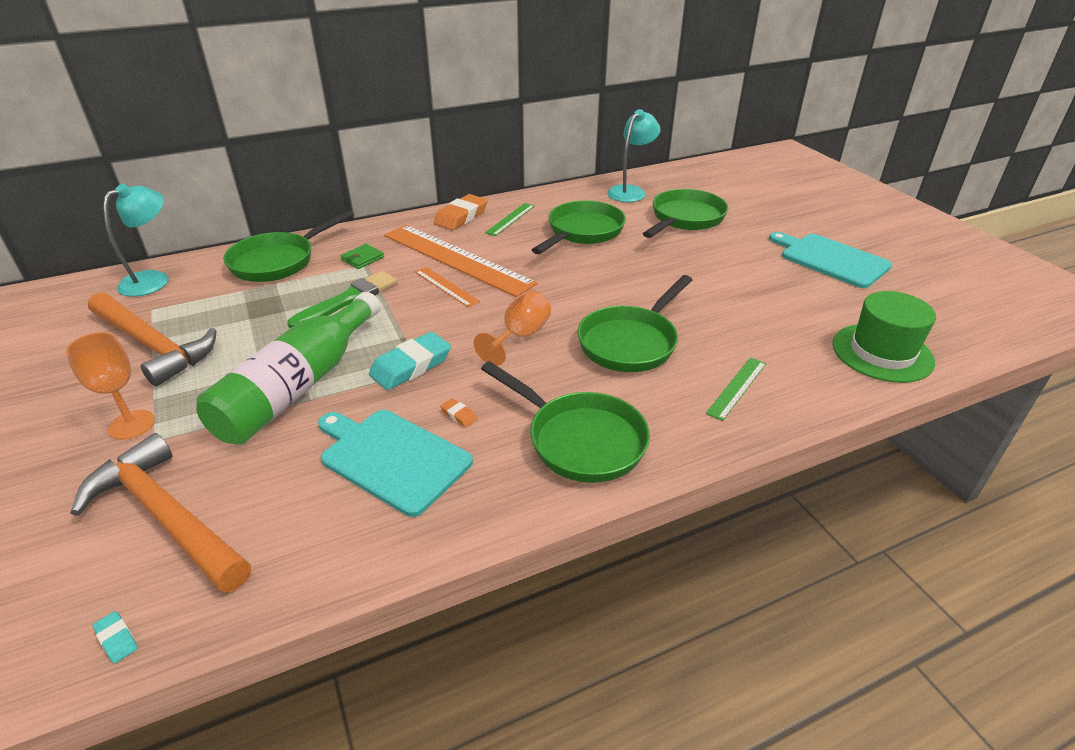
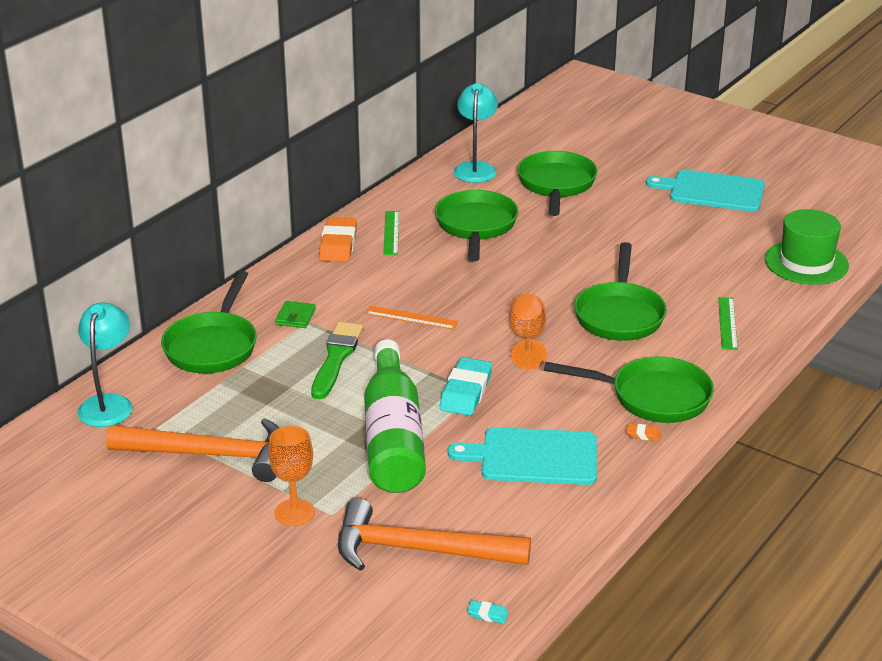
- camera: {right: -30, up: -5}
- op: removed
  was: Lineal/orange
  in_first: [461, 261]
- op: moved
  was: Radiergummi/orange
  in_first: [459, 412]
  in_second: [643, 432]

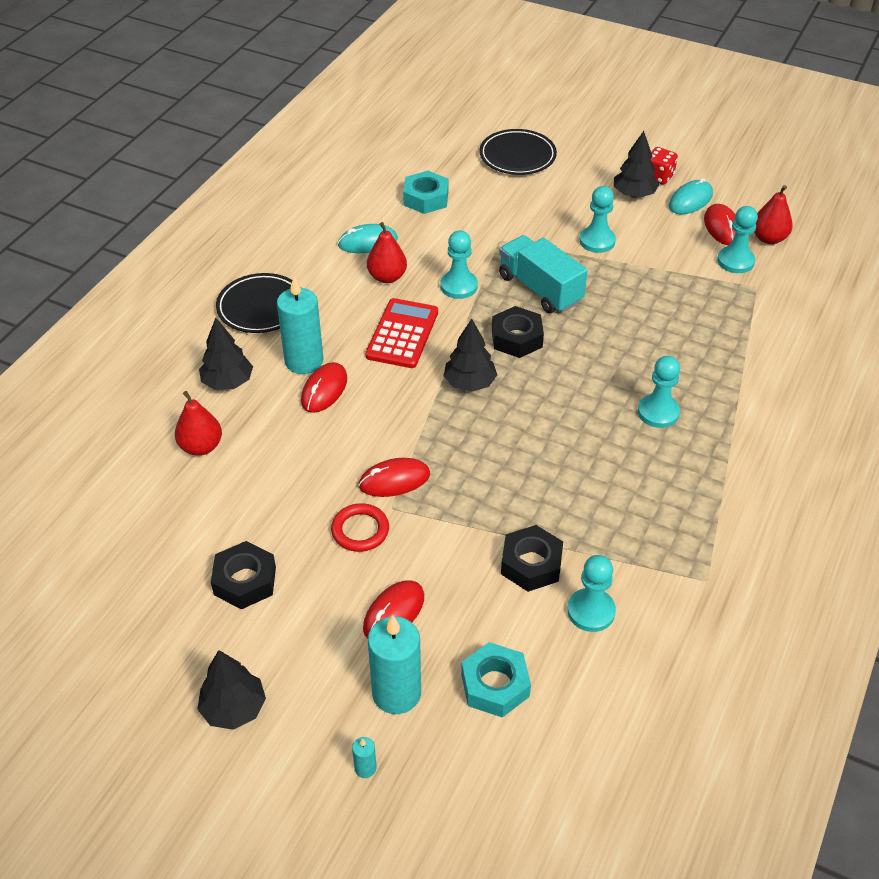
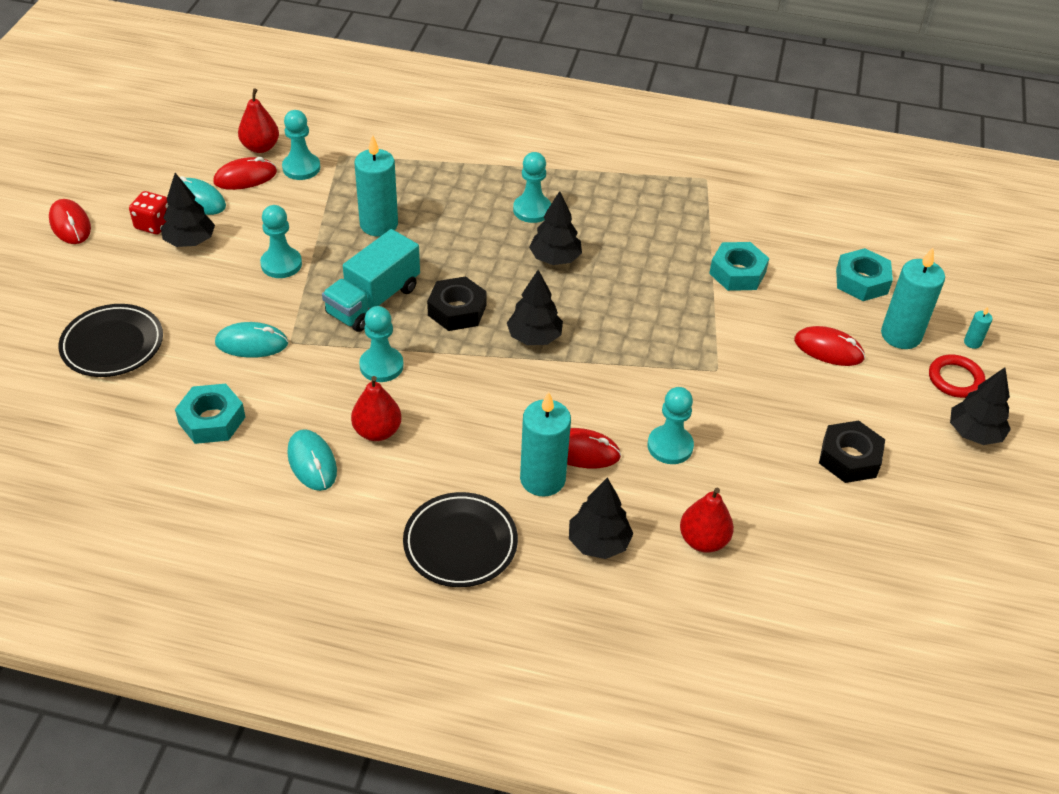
- camera: {right: -105, up: 0}
- op: removed
  was: Taschenrechner/rot
  in_first: [401, 333]
- op: moved
  was: Computermaus/rot
  in_first: [394, 477]
  in_second: [70, 221]
- op: moved
  was: Ring/rot
  in_first: [360, 527]
  in_second: [957, 376]
- op: recoloured
  was: Sechskantmutter/schwarz
  now: Sechskantmutter/türkis
  in_first: [532, 558]
  in_second: [739, 266]
- op: moved
  was: Bauer/türkis
  in_first: [591, 593]
  in_second: [671, 425]
- op: added
  now: Kerze/türkis
  in_second: [376, 185]
- op: added
  now: Baum/schwarz
  in_second: [555, 228]
- op: added
  now: Computermaus/türkis
  in_second: [251, 340]

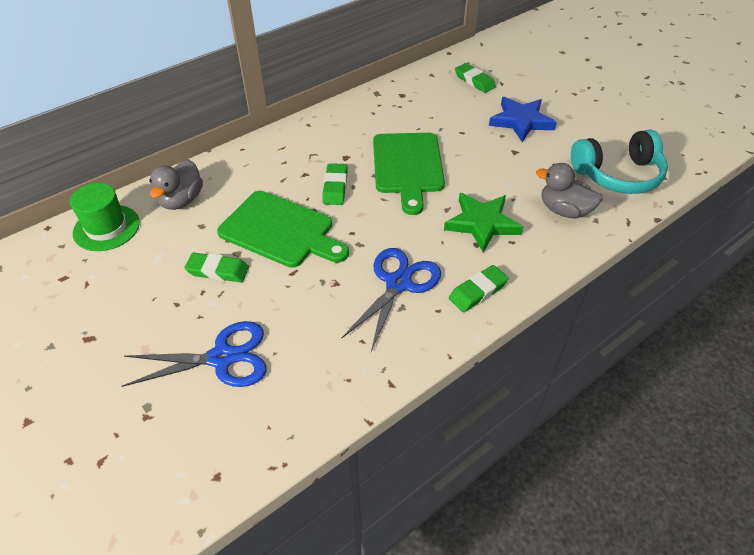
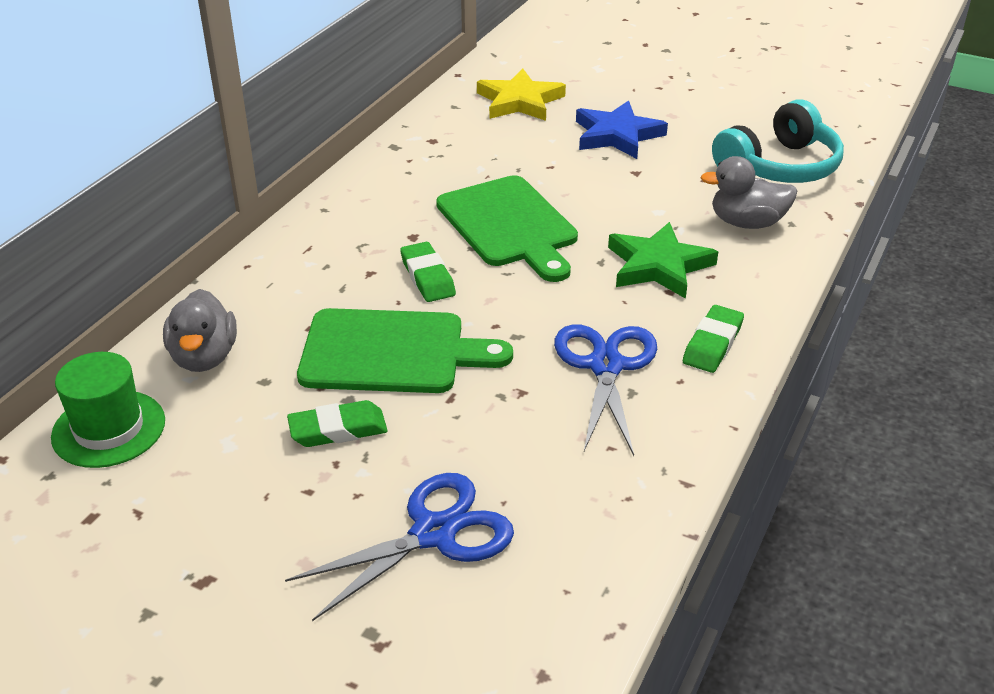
- camera: {right: -25, up: -10}
- op: replaced
  was: Radiergummi/grün
  now: Stern/gelb
  in_first: [475, 78]
  in_second: [521, 94]

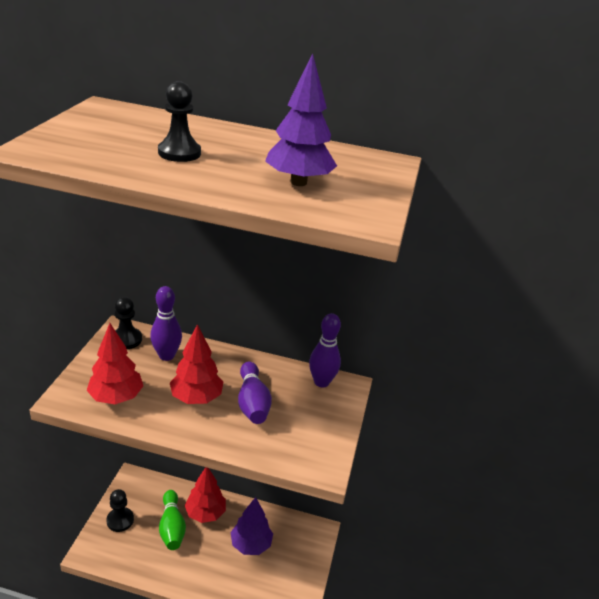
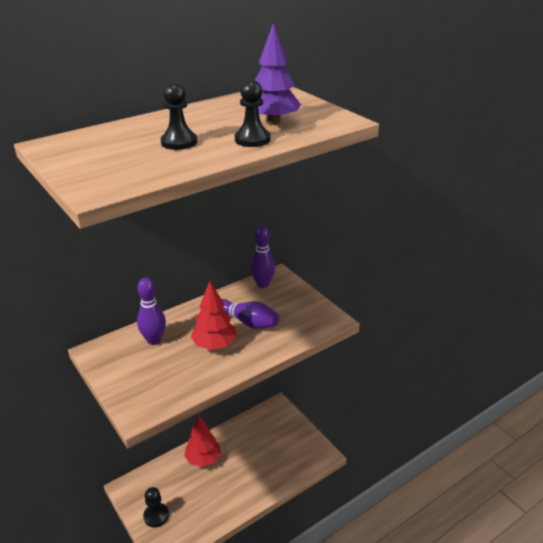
- camera: {right: -45, up: 0}
- op: moved
  was: Bauer/schwarz
  in_first: [128, 323]
  in_second: [252, 113]
- op: removed
  was: Baum/rot
  in_first: [115, 363]
- op: removed
  was: Bowlingkegel/grün
  in_first: [172, 520]
- op: removed
  was: Baum/lila
  in_first: [252, 526]

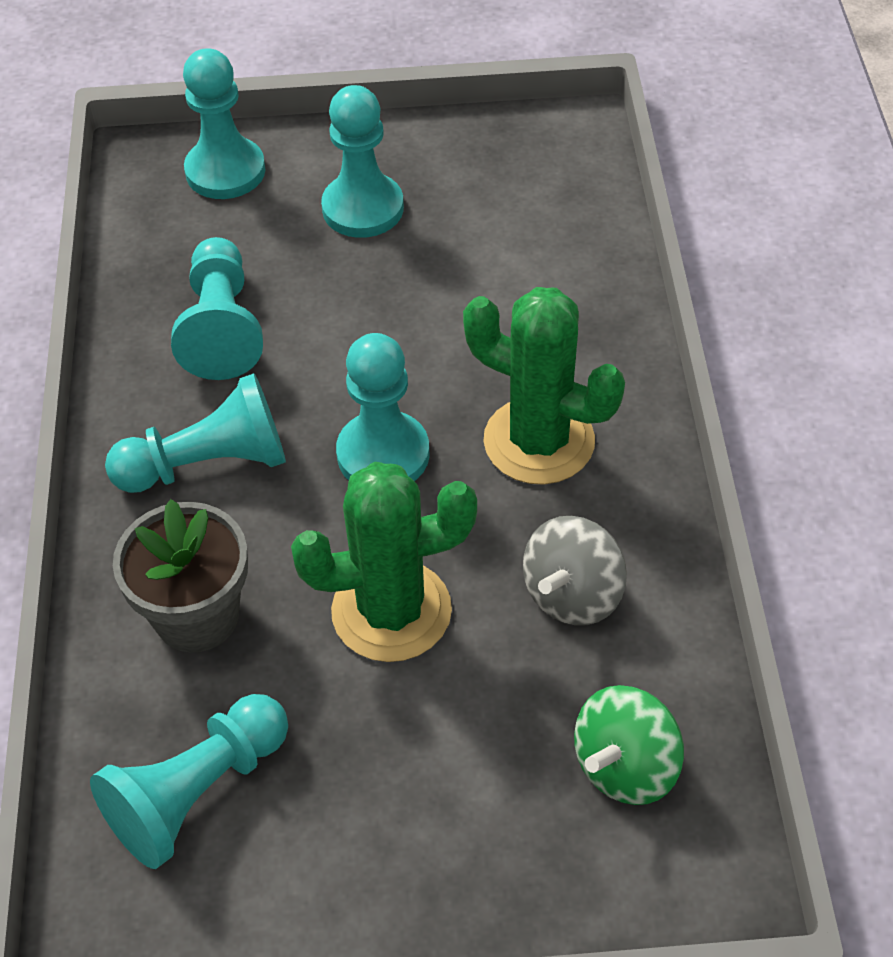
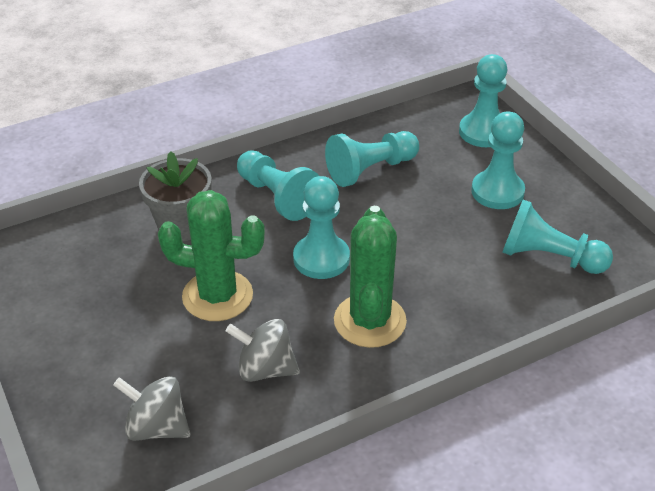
- camera: {right: 65, up: -10}
- op: turned
  was: Kaktus/grün
  in_first: [384, 562]
  in_second: [211, 255]
  clockwise: -45
- op: recoloured
  was: Kreisel/grün
  now: Kreisel/grau
  in_first: [629, 745]
  in_second: [152, 408]
- op: moved
  was: Bauer/türkis
  in_first: [189, 781]
  in_second: [557, 237]

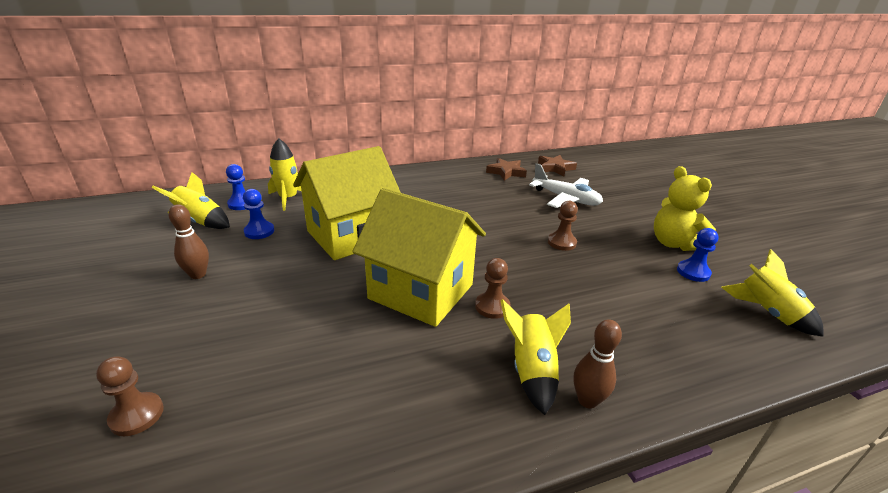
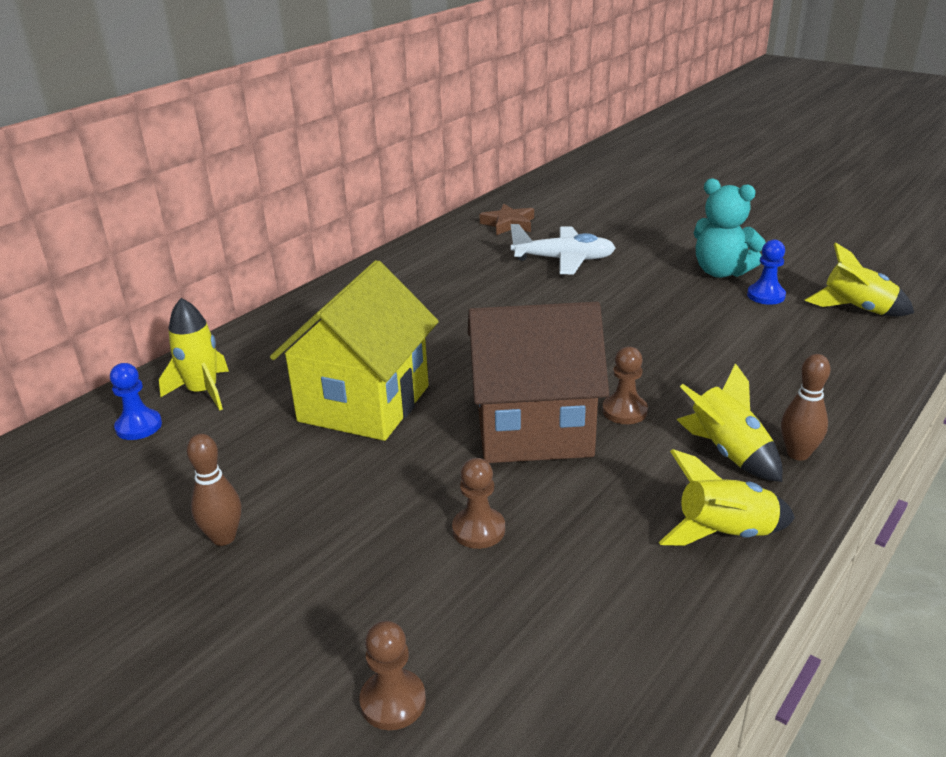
- camera: {right: -30, up: 0}
- op: removed
  was: Stern/braun
  in_first: [506, 169]
- op: recoloured
  was: Teddybär/gelb
  now: Teddybär/türkis
  in_first: [685, 208]
  in_second: [730, 228]
- op: moved
  was: Rakete/gelb
  in_first: [190, 200]
  in_second: [727, 497]
- op: recoloured
  was: Haus/gelb
  now: Haus/braun
  in_first: [419, 257]
  in_second: [538, 382]
- op: removed
  was: Bauer/blau
  in_first: [258, 214]
- op: moved
  was: Bauer/braun
  in_first: [563, 226]
  in_second: [478, 503]

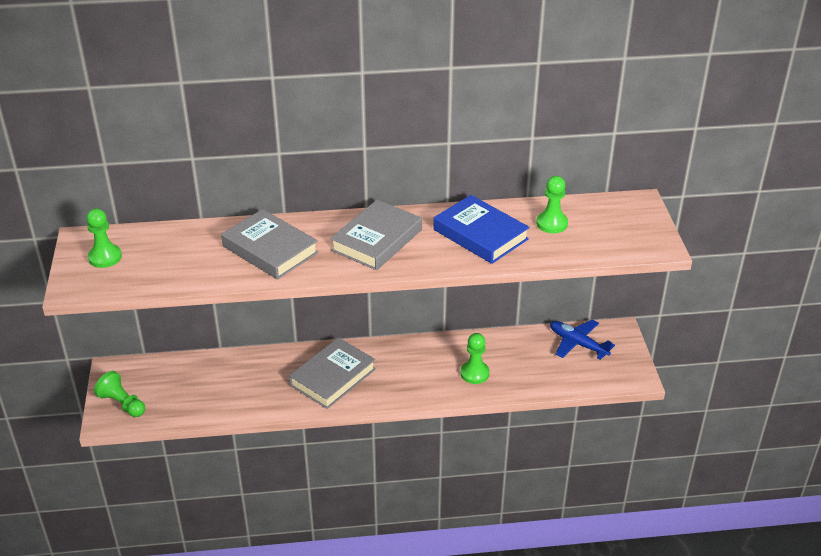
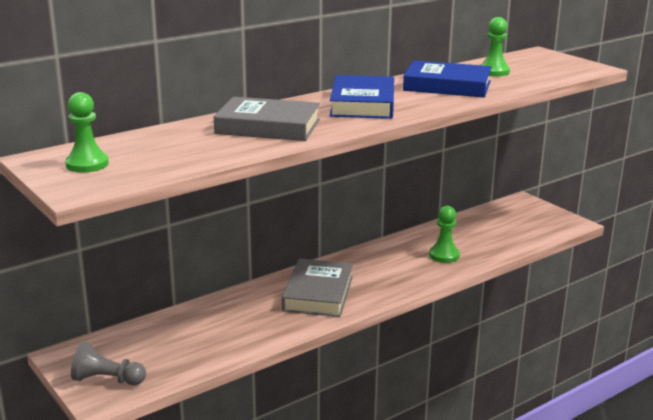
- camera: {right: -30, up: -15}
- op: recoloured
  was: Buch/grau
  now: Buch/blau
  in_first: [376, 235]
  in_second: [362, 97]
- op: removed
  was: Flugzeug/blau
  in_first: [582, 339]
- op: recoloured
  was: Bauer/grün
  now: Bauer/grau
  in_first: [119, 394]
  in_second: [108, 363]

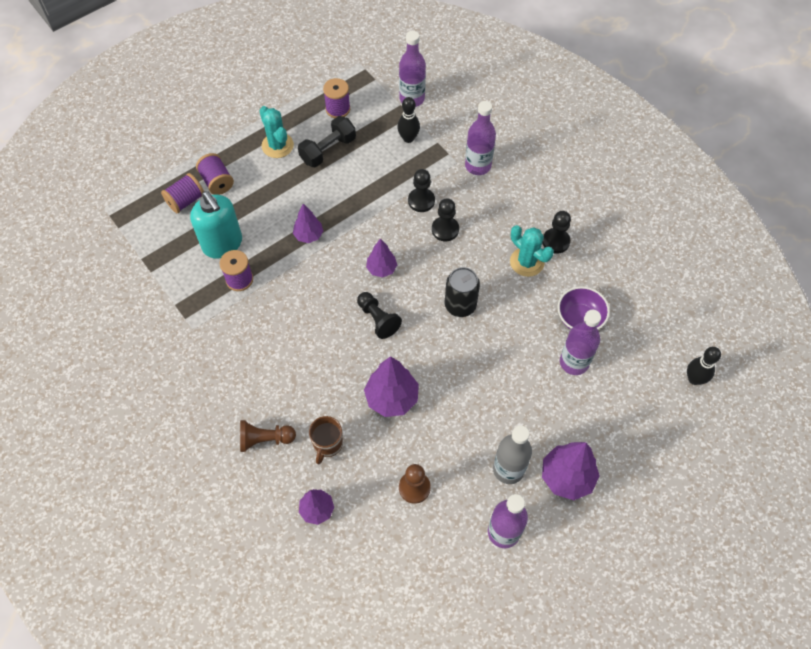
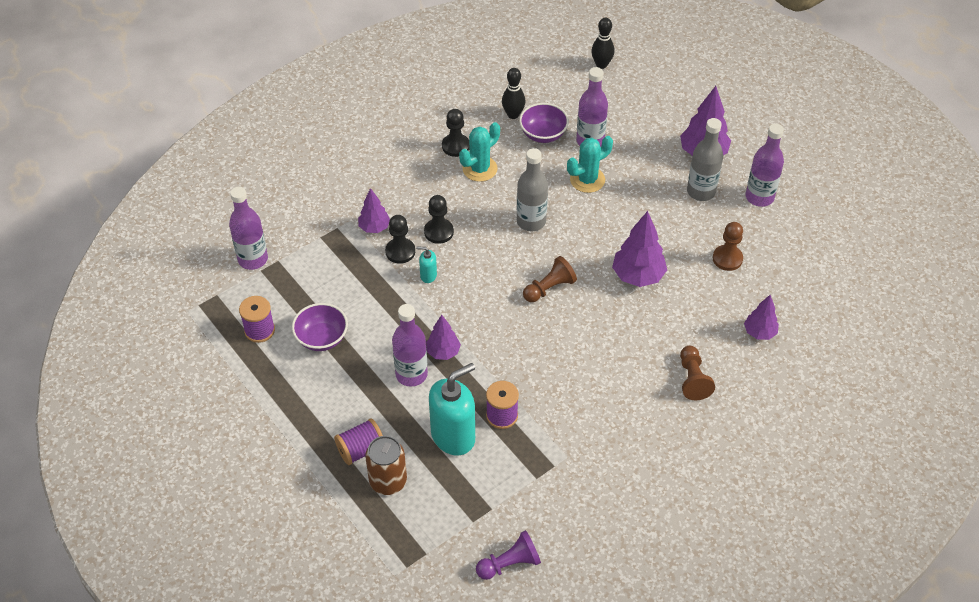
- camera: {right: -90, up: -10}
- op: moved
  was: Bowlingkegel/schwarz
  in_first: [408, 120]
  in_second: [514, 93]
- op: moved
  was: Flasche/lila
  in_first: [480, 138]
  in_second: [410, 345]
- op: moved
  was: Kaktus/türkis
  in_first: [276, 132]
  in_second: [590, 164]
- op: replaced
  was: Hantel/schwarz
  now: Schüssel/lila
  in_first: [327, 141]
  in_second: [320, 327]
- op: replaced
  was: Garnrolle/lila
  now: Dose/braun
  in_first: [182, 193]
  in_second: [386, 465]
- op: moved
  was: Baum/lila
  in_first: [381, 258]
  in_second: [374, 210]
- op: replaced
  was: Dose/schwarz
  now: Flasche/grau
  in_first: [462, 292]
  in_second: [532, 189]
- op: recoloured
  was: Bauer/schwarz
  now: Bauer/braun
  in_first: [379, 315]
  in_second: [550, 279]
- op: removed
  was: Tasse/braun
  in_first: [326, 440]
- op: added
  now: Seifenspender/türkis
  in_second: [426, 264]
- op: added
  now: Bauer/lila
  in_second: [508, 555]

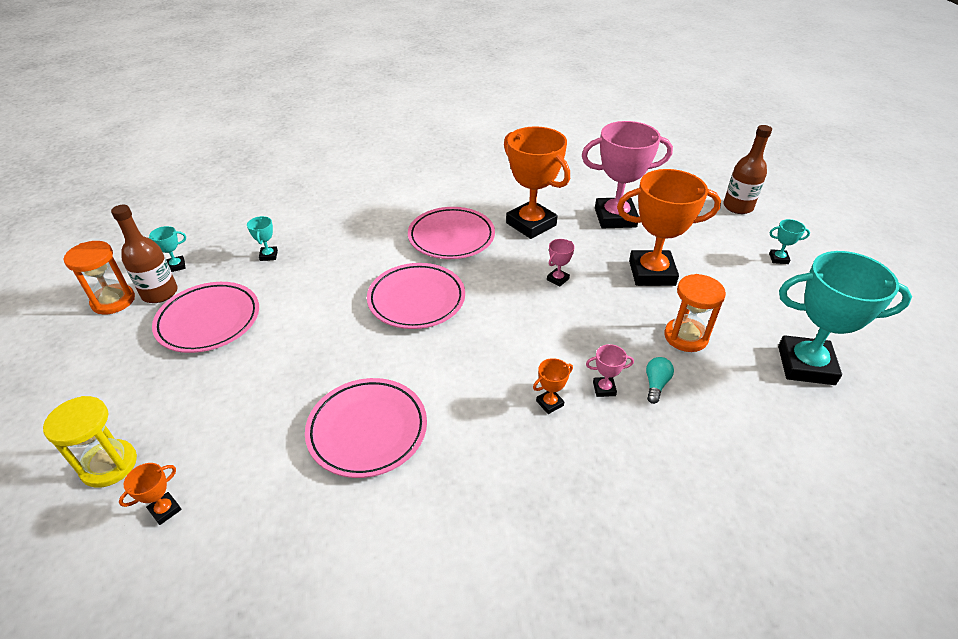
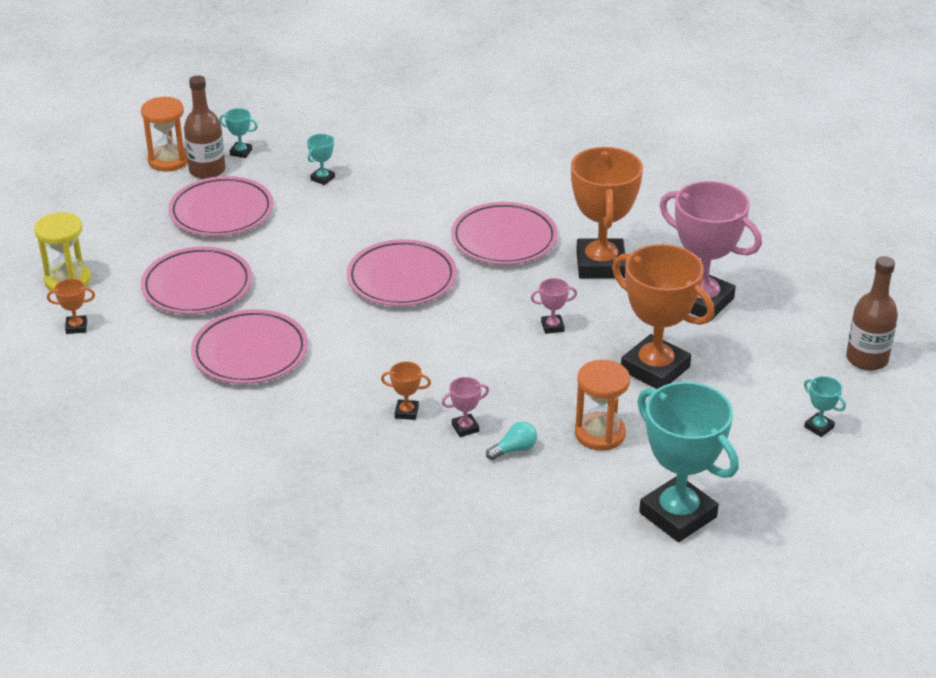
- camera: {right: 40, up: -5}
- op: turned
  was: Pokal/rosa
  in_first: [610, 370]
  in_second: [465, 407]
  clockwise: -60
- op: added
  now: Teller/rosa
  in_second: [196, 280]

